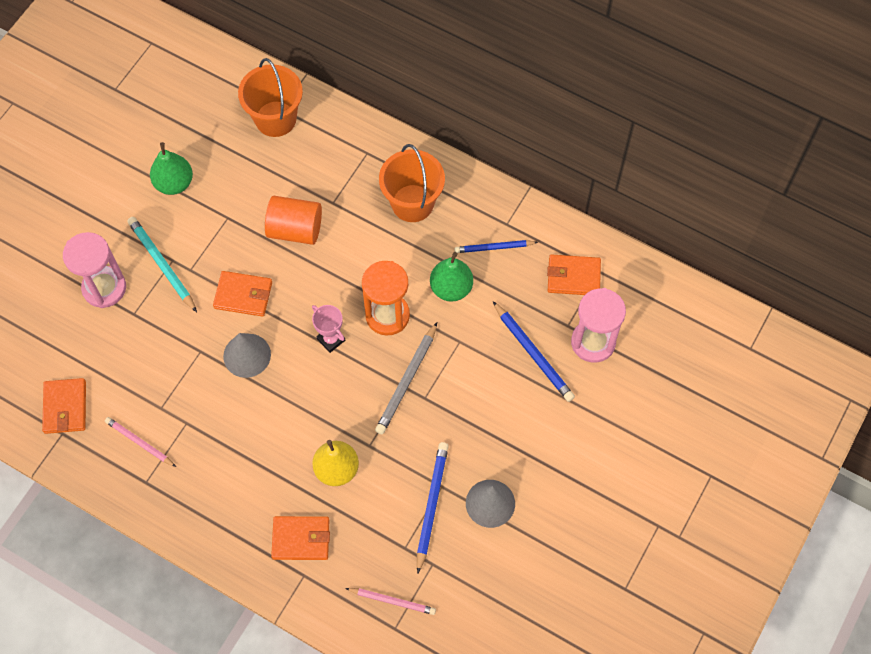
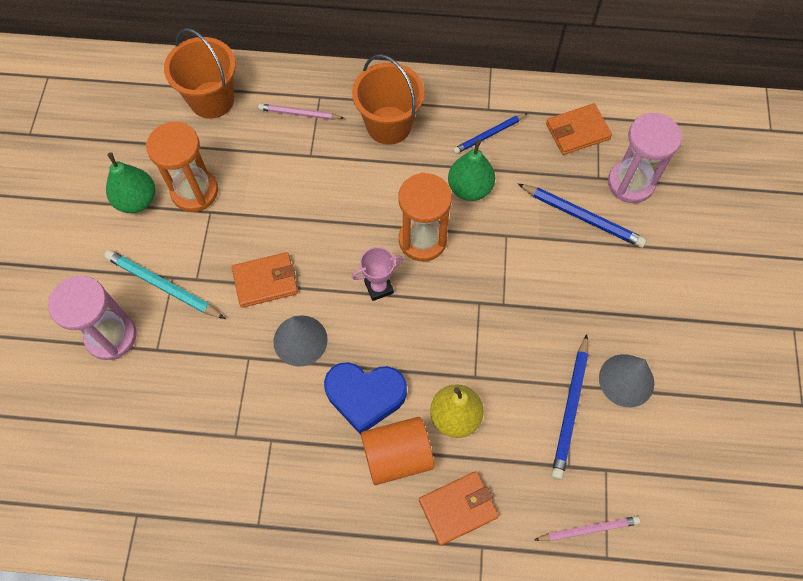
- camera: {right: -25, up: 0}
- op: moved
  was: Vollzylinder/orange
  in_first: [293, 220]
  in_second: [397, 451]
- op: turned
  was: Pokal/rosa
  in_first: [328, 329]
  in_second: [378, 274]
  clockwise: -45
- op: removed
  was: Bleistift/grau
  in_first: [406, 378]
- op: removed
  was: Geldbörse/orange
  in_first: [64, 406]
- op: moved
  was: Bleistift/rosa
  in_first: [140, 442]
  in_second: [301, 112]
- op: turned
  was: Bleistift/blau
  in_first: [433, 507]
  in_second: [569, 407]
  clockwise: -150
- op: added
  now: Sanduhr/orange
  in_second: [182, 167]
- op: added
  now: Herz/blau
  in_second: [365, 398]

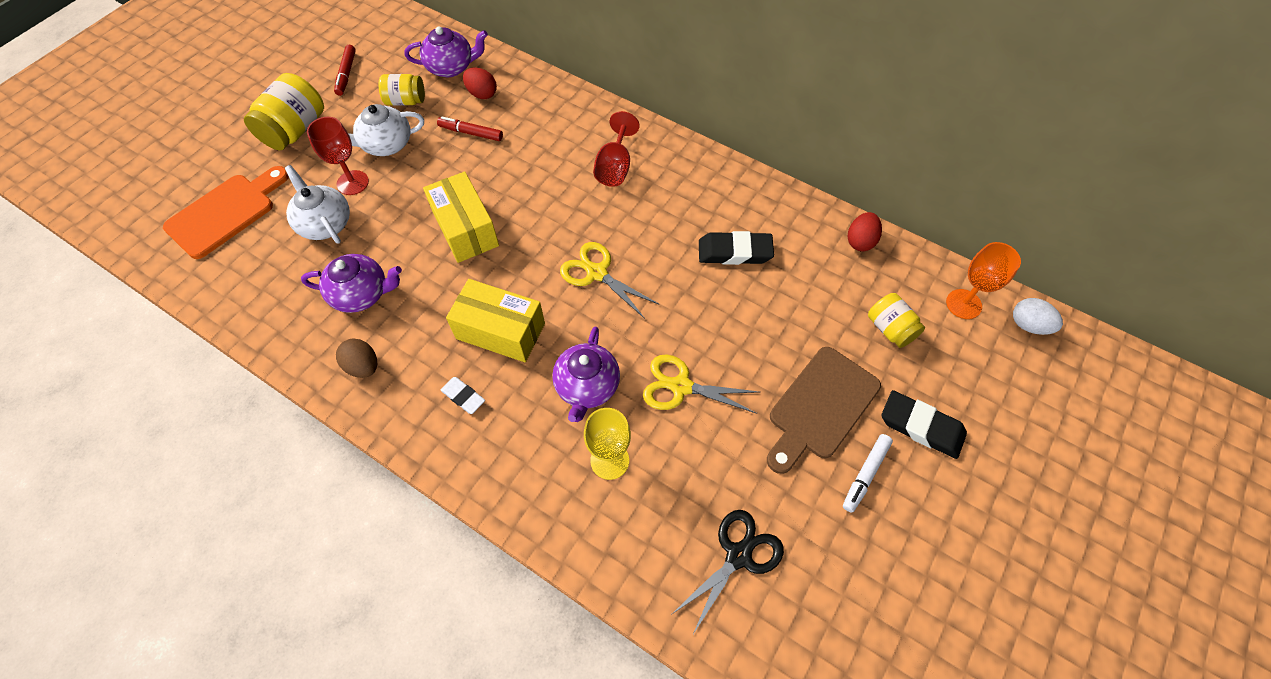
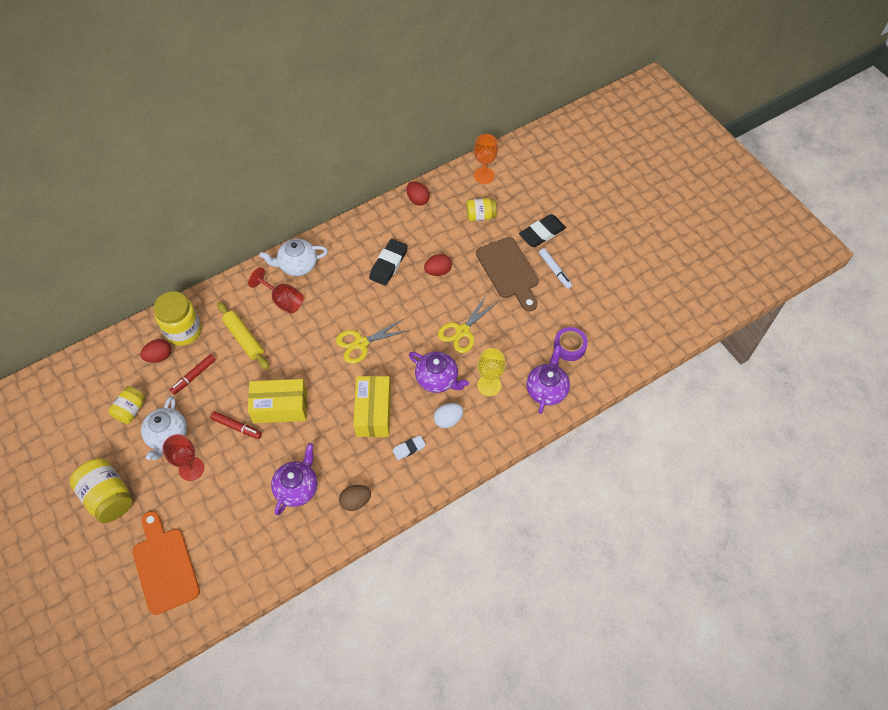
- camera: {right: -65, up: 0}
- op: moved
  was: Teekanne/lila
  in_first: [446, 51]
  in_second: [548, 379]
- op: moved
  was: Filzstift/rot
  in_first: [345, 70]
  in_second: [236, 425]
- op: moved
  was: Teekanne/weiß
  in_first: [317, 204]
  in_second: [293, 257]
- op: turned
  was: Schachtel/gelb
  in_first: [495, 320]
  in_second: [372, 406]
  clockwise: -45
- op: moved
  was: Ei/weiß
  in_first: [1038, 316]
  in_second: [448, 415]
- op: replaced
  was: Schere/schwarz
  now: Klebeband/lila
  in_first: [728, 573]
  in_second: [571, 344]
- op: added
  now: Ei/rot
  in_second: [438, 265]
- op: added
  now: Einmachglas/gelb
  in_second: [178, 318]
- op: added
  now: Nudelholz/gelb
  in_second: [243, 336]

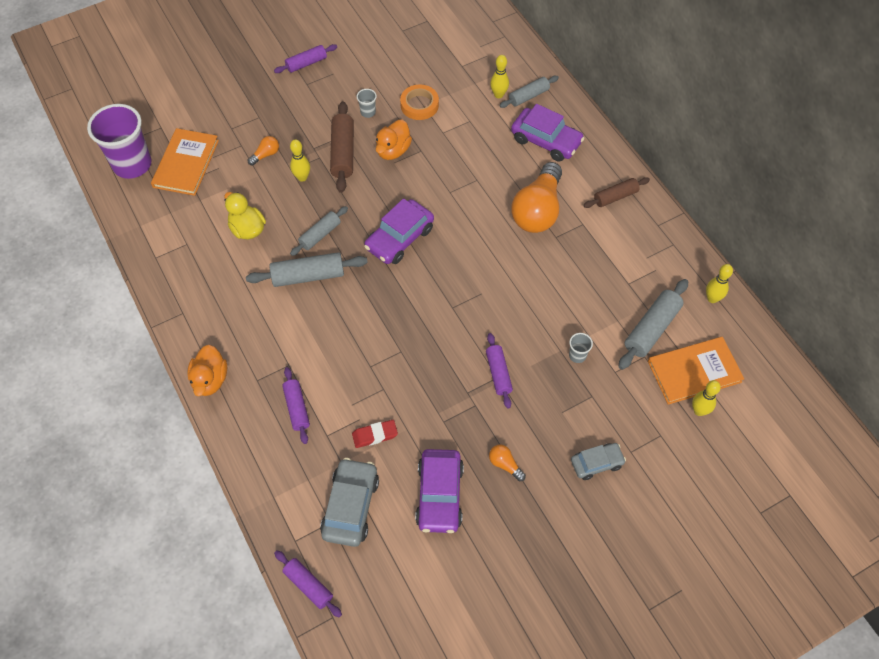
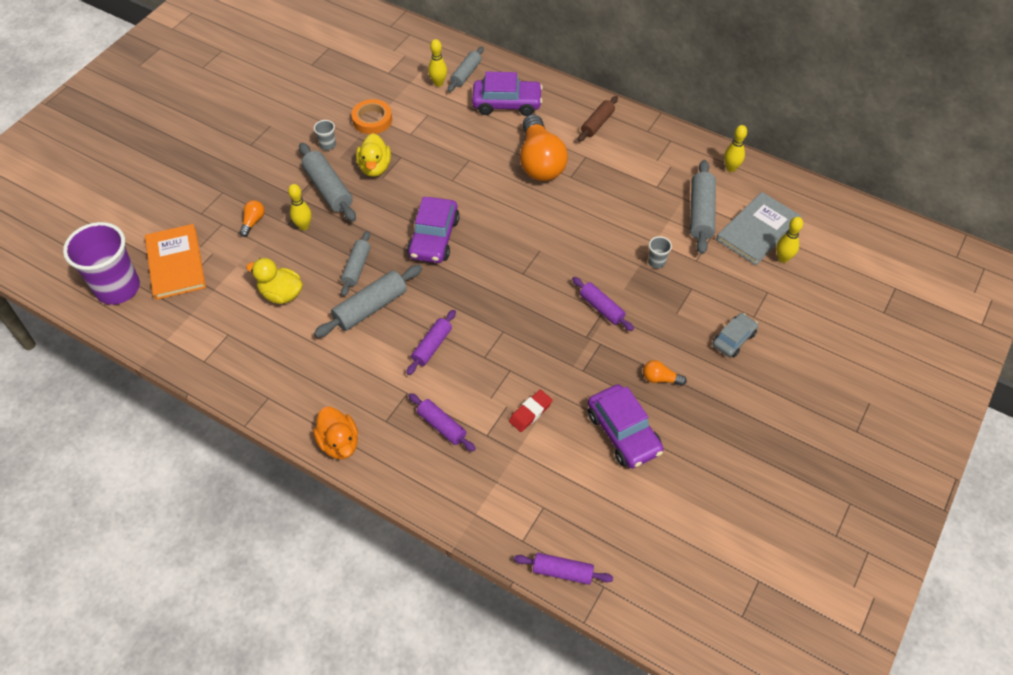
- camera: {right: -30, up: -5}
- op: moved
  was: Nudelholz/lila
  in_first: [305, 58]
  in_second: [431, 342]
- op: recoloured
  was: Nudelholz/braun
  now: Nudelholz/grau
  in_first: [342, 147]
  in_second: [327, 182]
- op: recoloured
  was: Ente/orange
  now: Ente/gelb
  in_first: [394, 140]
  in_second: [373, 155]
- op: recoloured
  was: Buch/orange
  now: Buch/grau
  in_first: [696, 371]
  in_second: [758, 228]
- op: removed
  was: Auto/grau
  in_first: [349, 502]

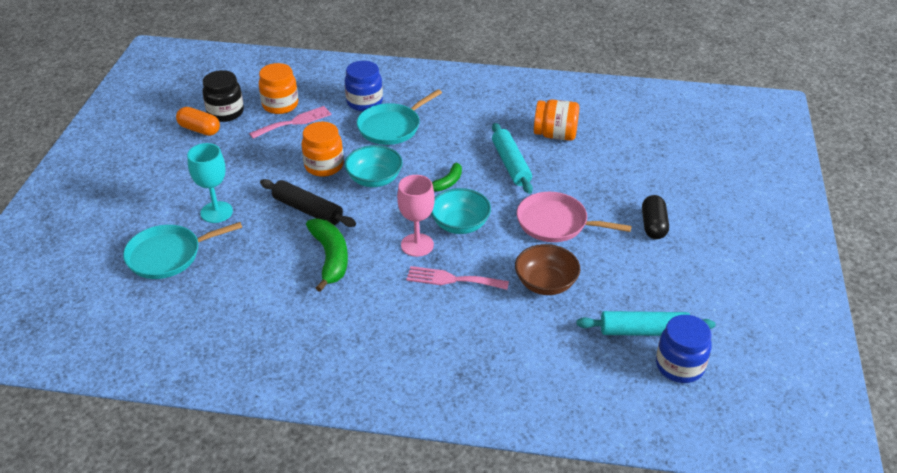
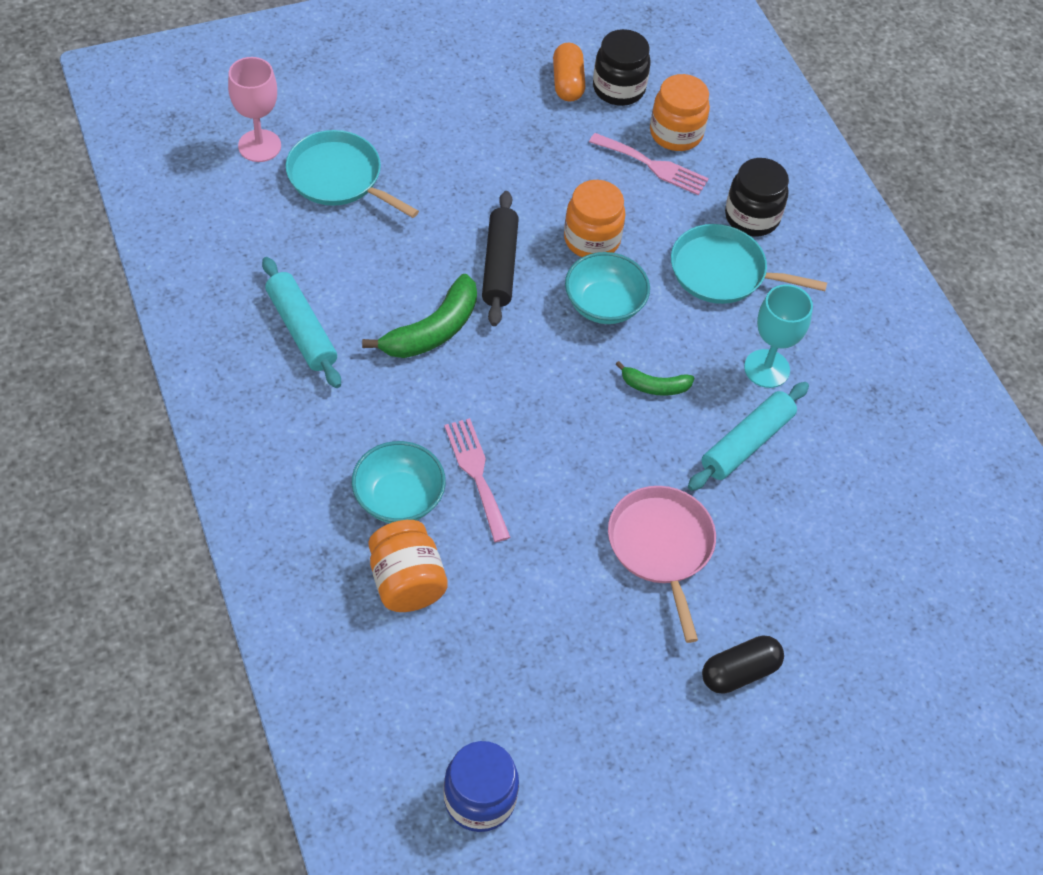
- camera: {right: 55, up: 15}
- op: recoloured
  was: Einmachglas/blau
  now: Einmachglas/schwarz
  in_first: [364, 86]
  in_second: [757, 197]
- op: moved
  was: Einmachglas/orange
  in_first: [556, 120]
  in_second: [408, 566]
- op: moved
  was: Kelch/türkis
  in_first: [210, 183]
  in_second: [778, 336]
- op: moved
  was: Kelch/rosa
  in_first: [416, 216]
  in_second: [254, 109]
- op: moved
  was: Schüssel/türkis
  in_first: [461, 211]
  in_second: [399, 482]
- op: removed
  was: Schüssel/braun
  in_first: [547, 269]
- op: moved
  was: Nudelholz/türkis
  in_first: [645, 323]
  in_second: [301, 322]

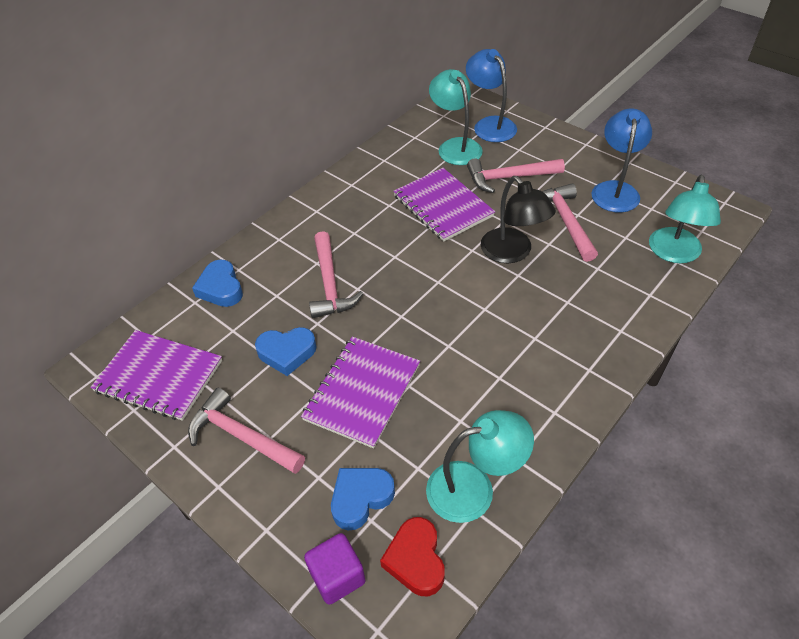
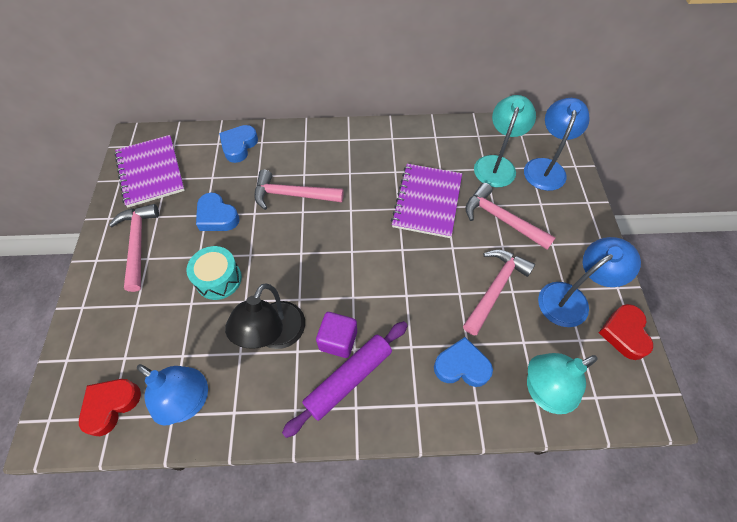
- camera: {right: 45, up: 10}
- op: moved
  was: Lampe/schwarz
  in_first: [518, 219]
  in_second: [265, 316]
- op: turned
  was: Hammer/rosa
  in_first: [336, 274]
  in_second: [298, 190]
  clockwise: 60
- op: replaced
  was: Notizbuch/lila
  now: Trommel/türkis
  in_first: [360, 392]
  in_second: [214, 273]
- op: recoloured
  was: Lampe/türkis
  now: Lampe/blau
  in_first: [480, 466]
  in_second: [172, 395]
- op: moved
  was: Herz/blau
  in_first: [363, 499]
  in_second: [463, 362]
- op: moved
  was: Kubus/lila
  in_first: [335, 569]
  in_second: [336, 335]
- op: added
  now: Herz/rot
  in_second: [626, 332]
- op: added
  now: Nudelholz/lila
  in_second: [345, 379]

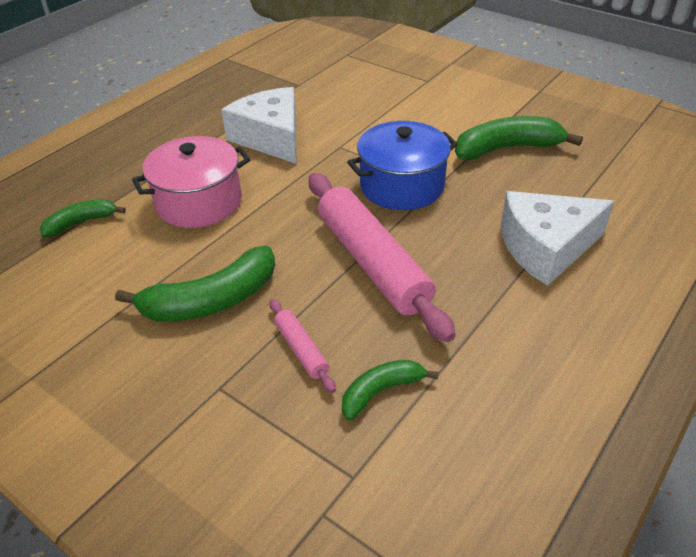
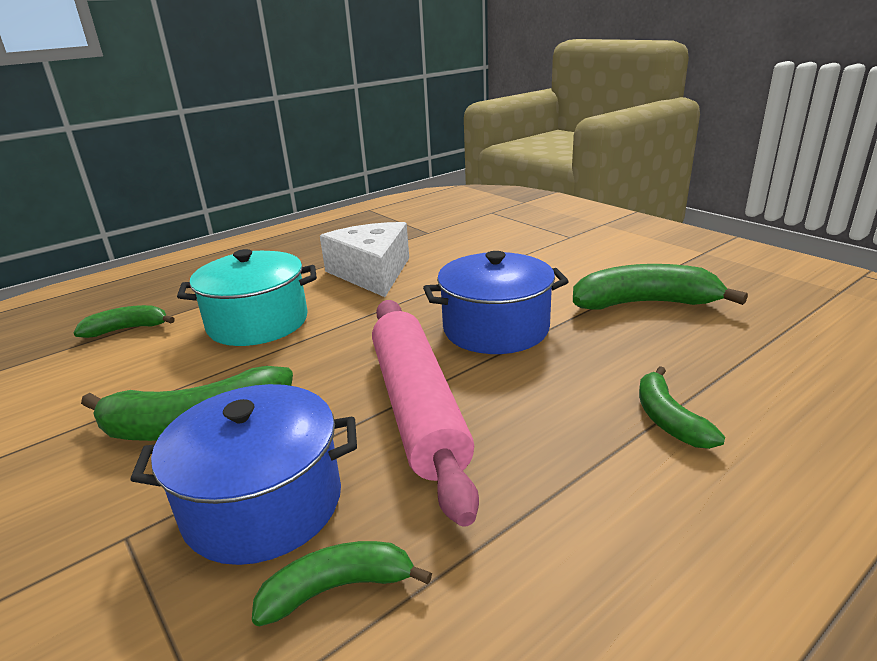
- camera: {right: 15, up: -15}
- op: recoloured
  was: Kochtopf/rosa
  now: Kochtopf/türkis
  in_first: [191, 182]
  in_second: [247, 297]
- op: replaced
  was: Käse/weiß
  now: Banane/grün
  in_first: [557, 238]
  in_second: [682, 407]
- op: replaced
  was: Nudelholz/rosa
  now: Kochtopf/blau
  in_first: [303, 346]
  in_second: [243, 474]

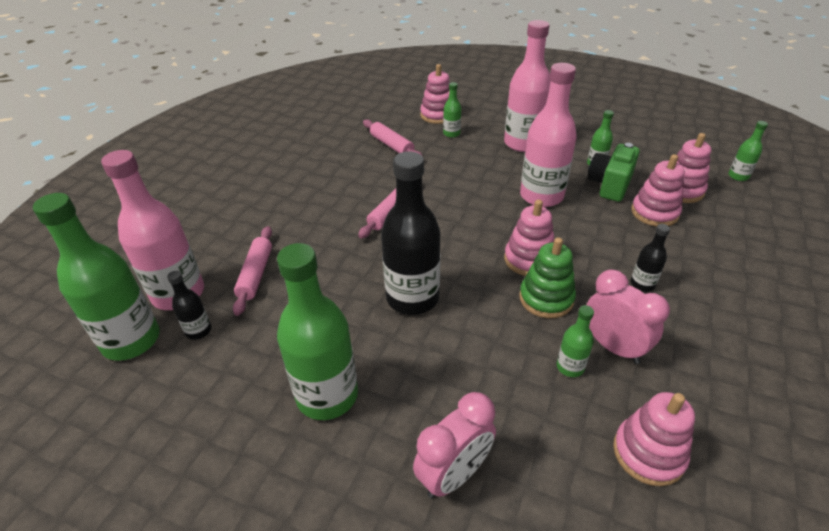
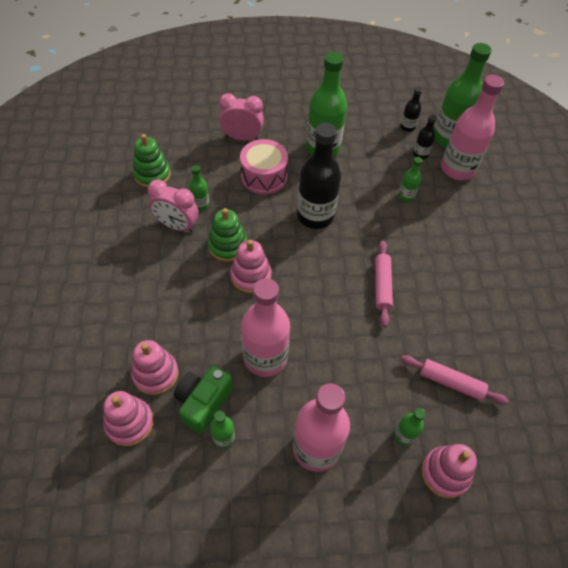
- camera: {right: 150, up: 15}
- op: moved
  was: Flasche/grün
  in_first: [748, 151]
  in_second: [410, 179]
- op: turned
  was: Kamera/grün
  in_first: [613, 172]
  in_second: [203, 399]
  clockwise: -150
- op: moved
  was: Flasche/schwarz
  in_first: [650, 258]
  in_second: [411, 109]
- op: removed
  was: Nudelholz/rosa
  in_first: [252, 271]
- op: turned
  was: Wecker/rosa
  in_first: [454, 445]
  in_second: [241, 117]
  clockwise: 75
- op: recoloured
  was: Stapelspielzeug/rosa
  now: Stapelspielzeug/grün
  in_first: [654, 439]
  in_second: [152, 161]
- op: added
  now: Trommel/rosa
  in_second: [264, 166]

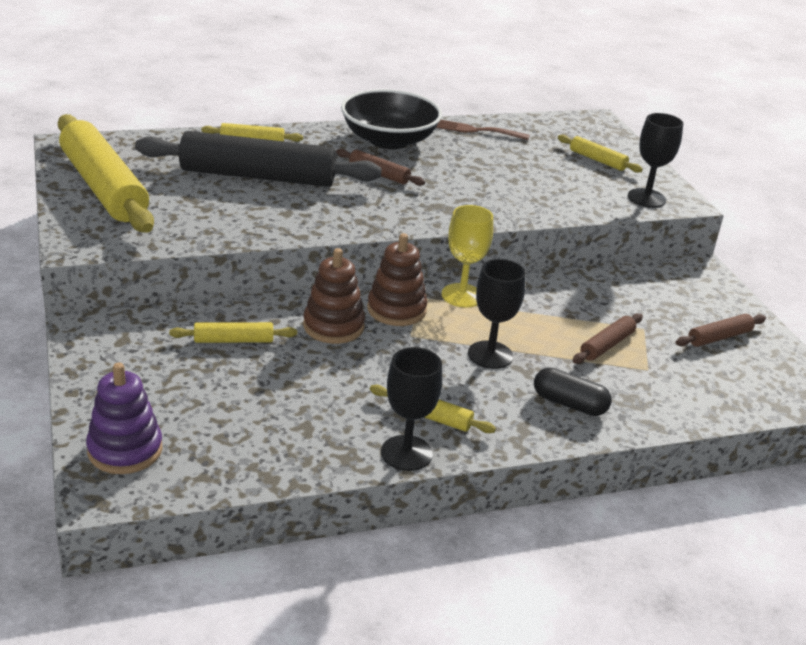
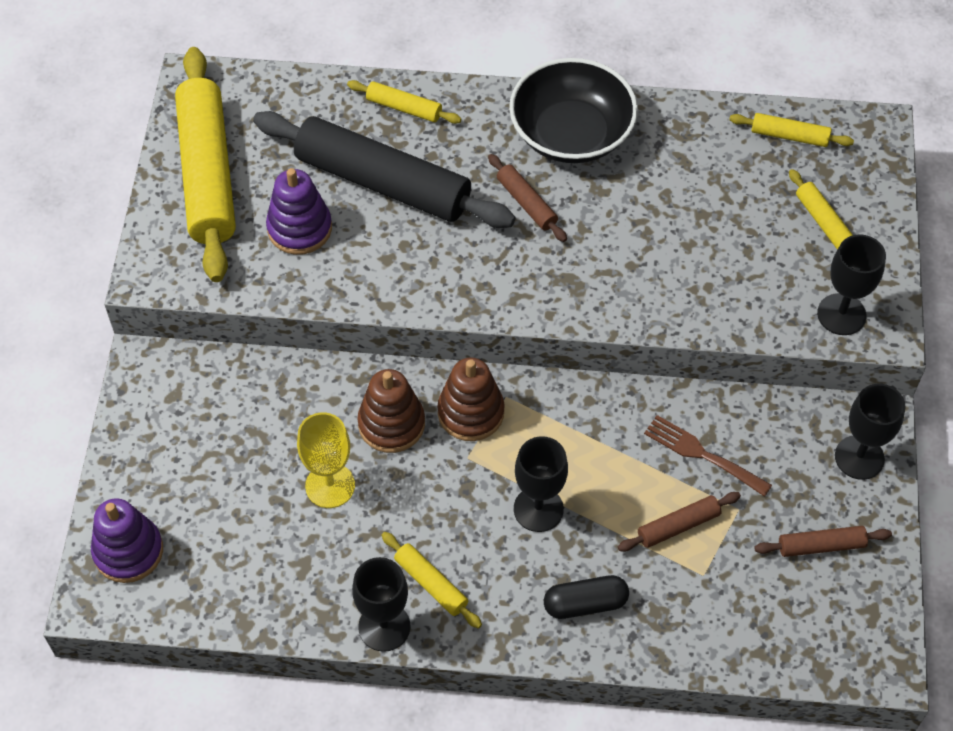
- camera: {right: 25, up: 25}
- op: moved
  was: Gabel/braun
  in_first: [483, 130]
  in_second: [708, 456]
- op: moved
  was: Kelch/gelb
  in_first: [467, 256]
  in_second: [326, 460]
- op: moved
  was: Nudelholz/gelb
  in_first: [233, 332]
  in_second: [791, 130]
- op: turned
  was: Kapsel/schwarz
  in_first: [573, 392]
  in_second: [586, 597]
  clockwise: -60
- op: added
  now: Stapelspielzeug/lila
  in_second: [299, 211]
- op: added
  now: Kelch/schwarz
  in_second: [870, 432]

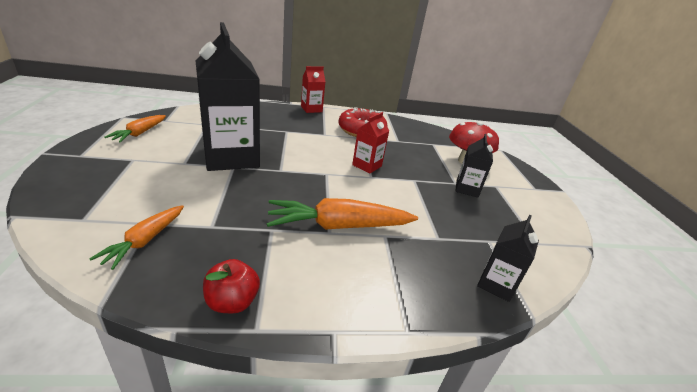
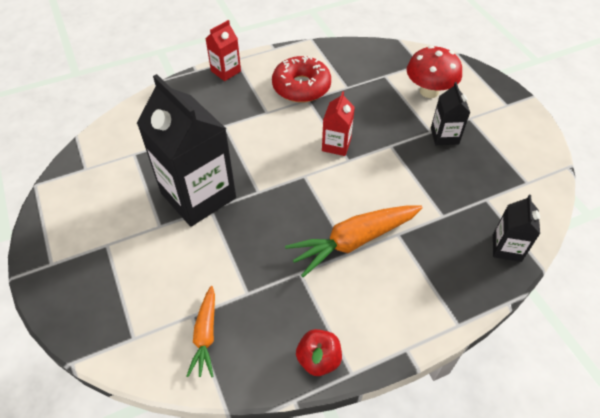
- camera: {right: -15, up: 20}
- op: removed
  was: Karotte/orange
  in_first: [135, 129]

